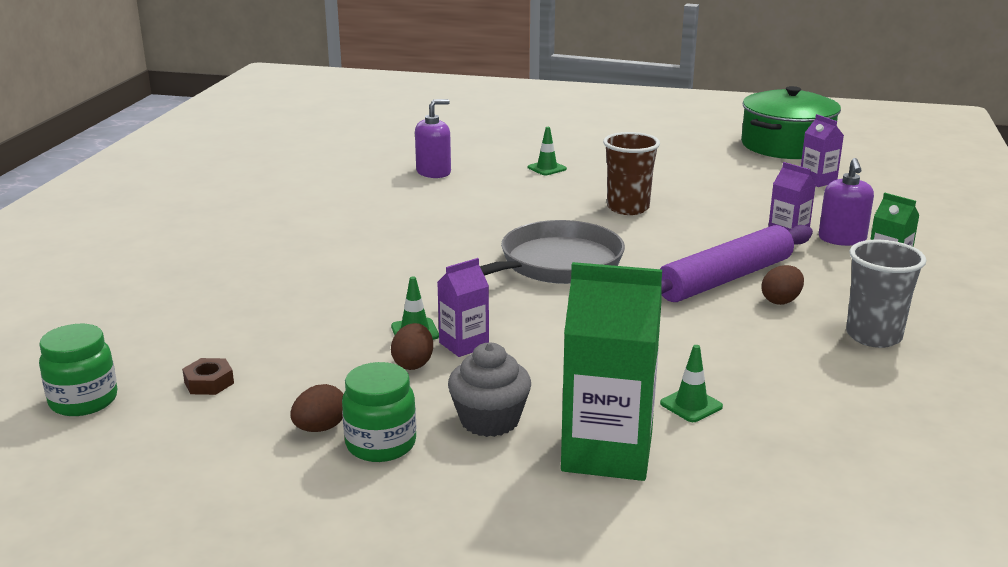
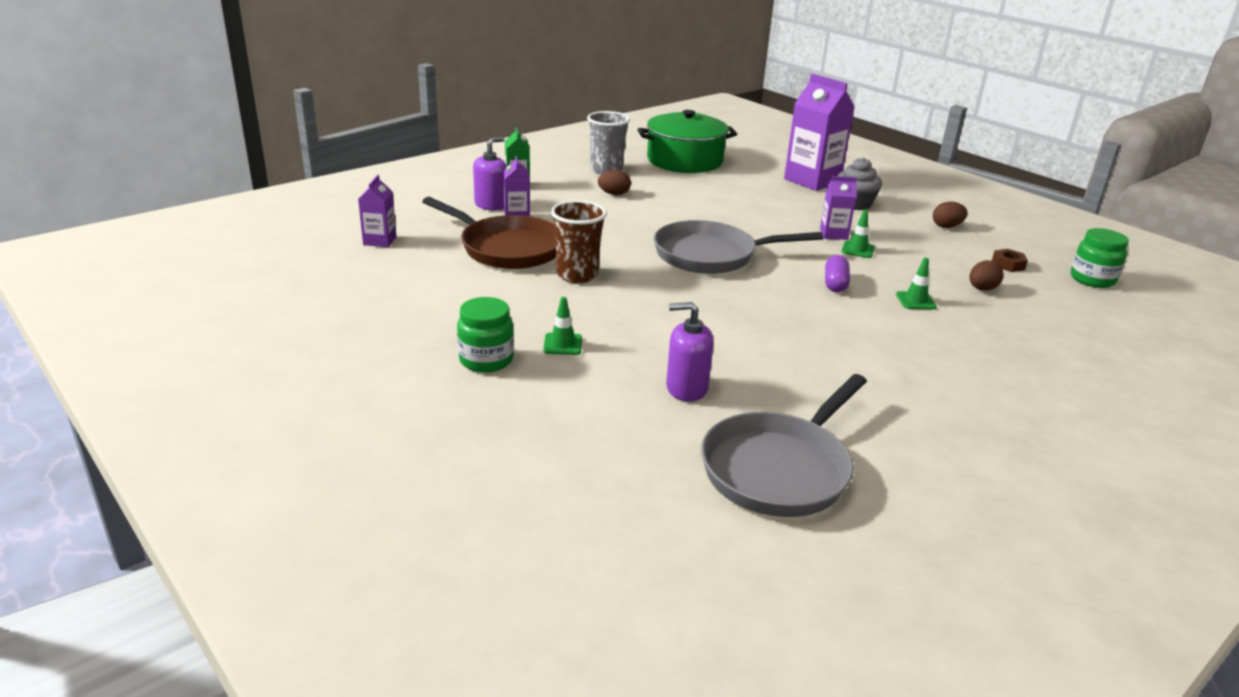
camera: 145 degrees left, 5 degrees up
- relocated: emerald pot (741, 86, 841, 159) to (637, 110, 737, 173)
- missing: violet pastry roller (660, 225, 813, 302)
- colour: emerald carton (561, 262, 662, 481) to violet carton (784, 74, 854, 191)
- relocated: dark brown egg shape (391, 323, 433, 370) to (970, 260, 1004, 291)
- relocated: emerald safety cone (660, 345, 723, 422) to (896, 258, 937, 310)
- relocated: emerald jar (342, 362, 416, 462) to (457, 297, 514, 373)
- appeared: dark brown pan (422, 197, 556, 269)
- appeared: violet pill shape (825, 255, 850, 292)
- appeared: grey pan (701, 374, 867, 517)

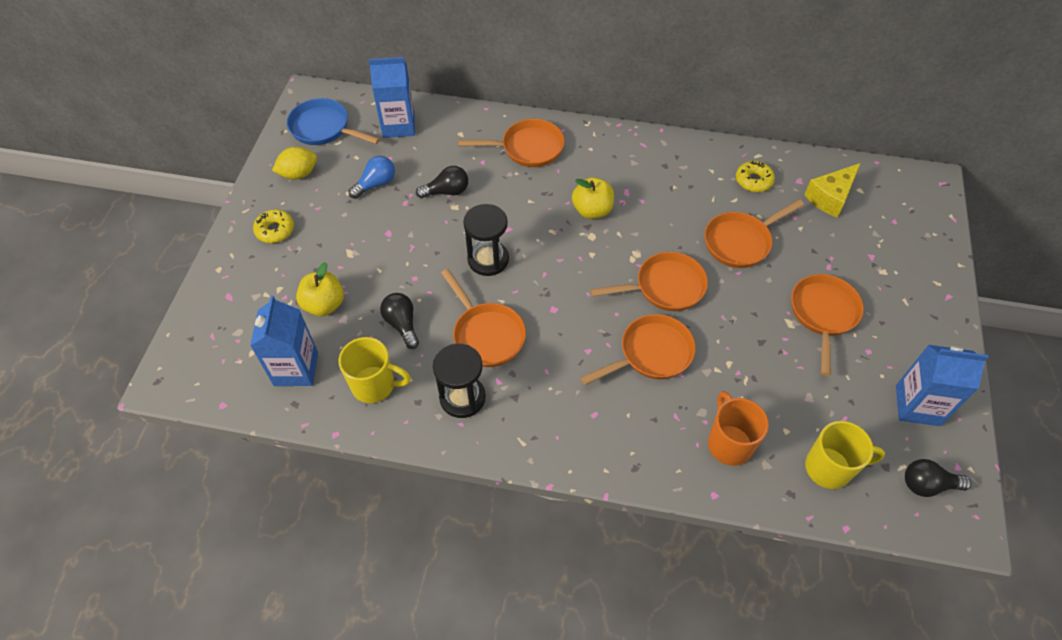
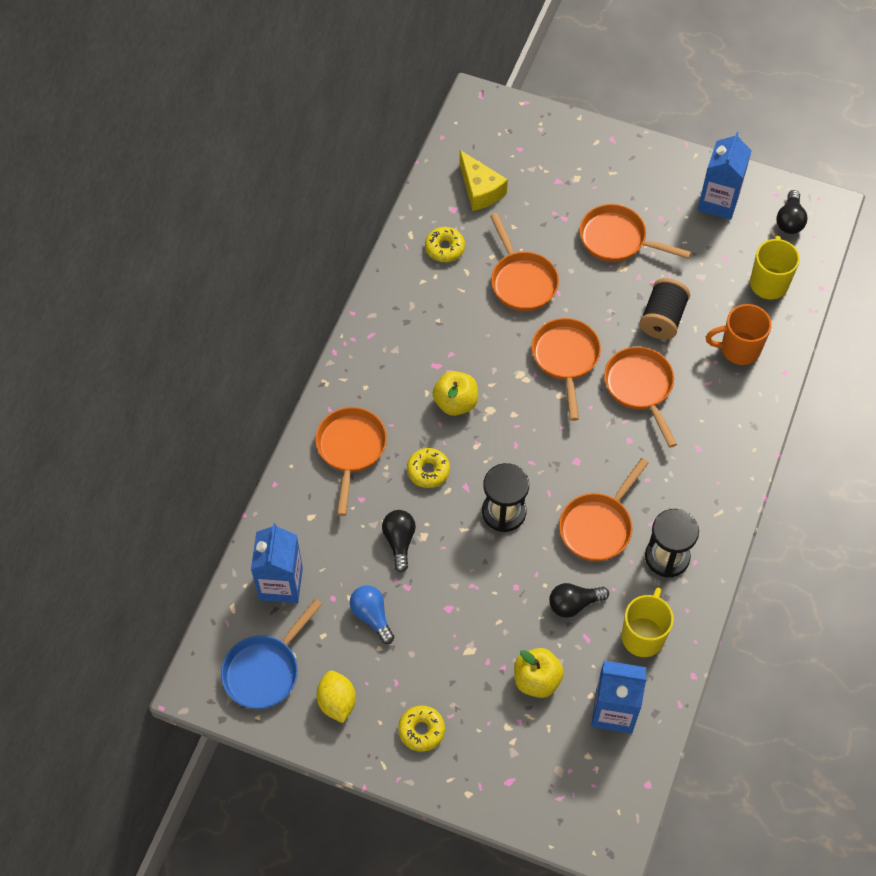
camera: 80 degrees left, 5 degrees up
- spun: bright orange pan (441, 269, 526, 367) = (559, 458, 649, 561) 150 degrees clockwise
- appeared: black reel of thread (640, 278, 690, 340)
- appeared: yellow doughnut (407, 448, 450, 488)

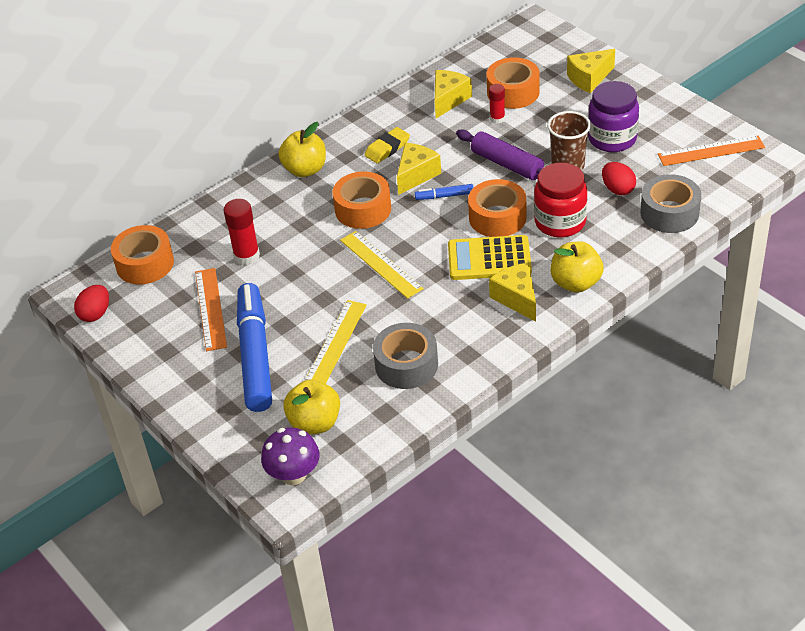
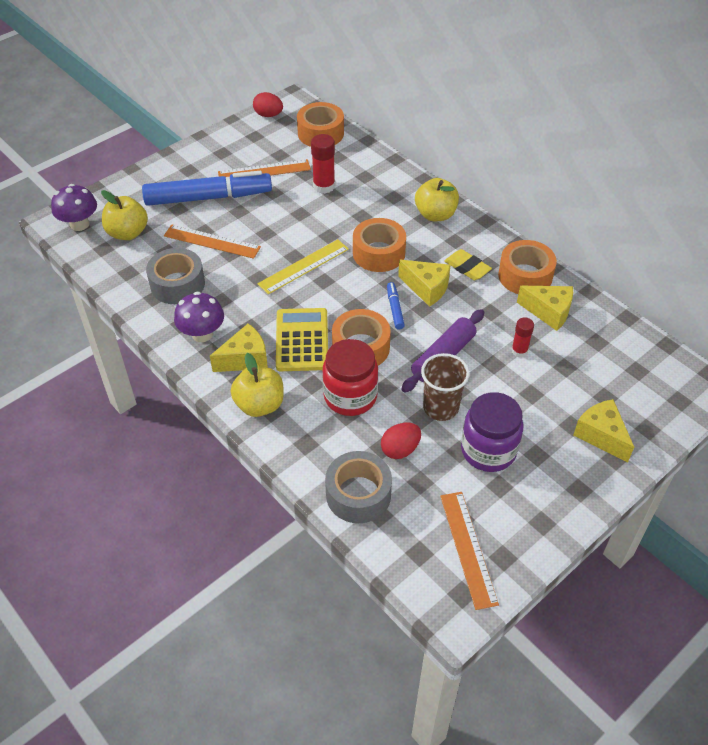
camera: 85 degrees right, 5 degrees up
- relocated: bright orange tape (487, 57, 540, 109) to (498, 240, 557, 294)
- colour: yellow measuring stick (304, 300, 367, 384) to bright orange measuring stick (164, 224, 261, 259)
- appeared: violet toadstool (174, 291, 224, 342)

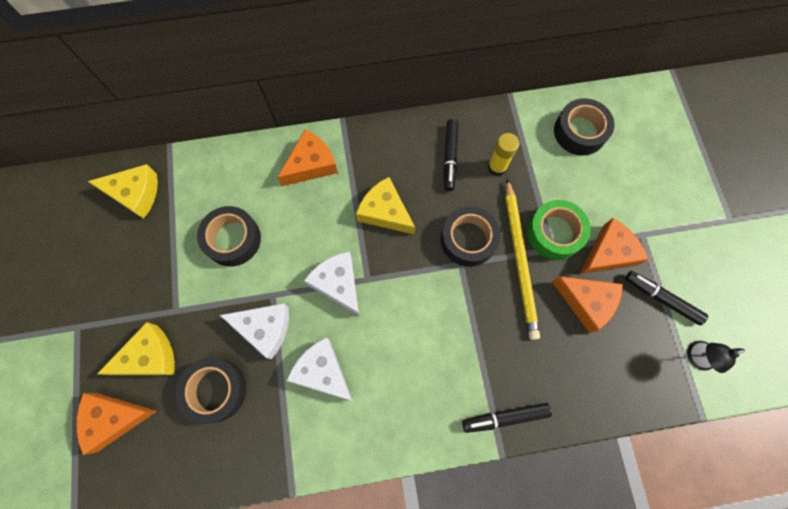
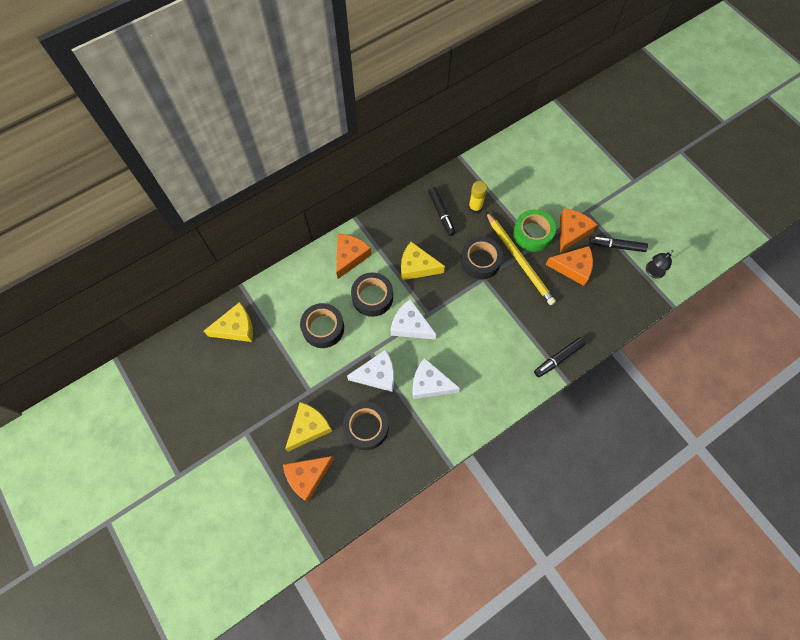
camera: 25 degrees left, 5 degrees down
- relocated: black tape (554, 98, 614, 155) to (351, 273, 393, 317)

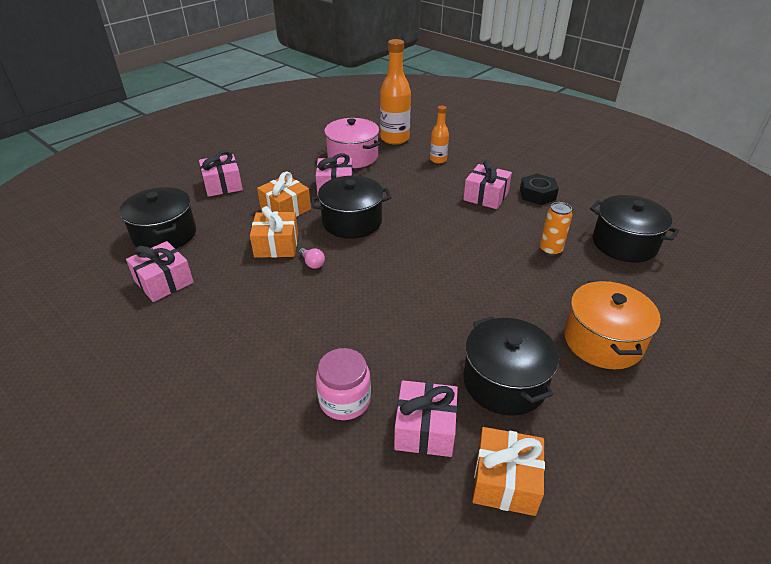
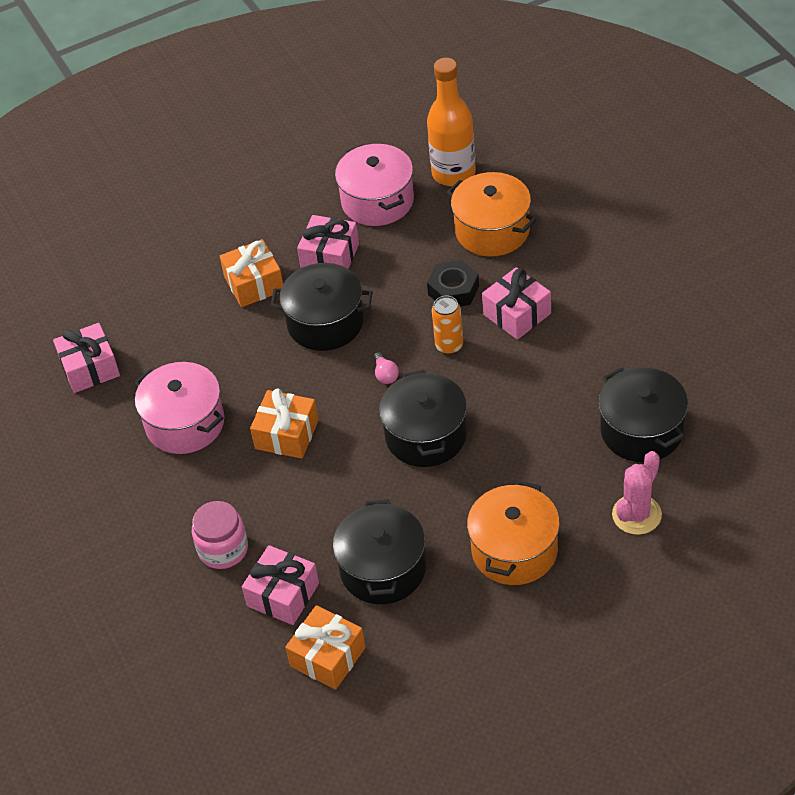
camera: 25 degrees right, 10 degrees up
- exchanged: bright orange flask (430, 106, 449, 164) to bright orange pot (447, 172, 536, 257)
- missing: pink present (199, 150, 243, 197)
- relocated: black hexagon nut (520, 174, 559, 205) to (427, 260, 479, 307)
- relocated: black pot (119, 187, 196, 249) to (379, 370, 467, 467)
- relocated: bright orange tin (540, 202, 573, 256) to (432, 296, 463, 355)
- relocated: bright orange present (250, 206, 298, 258) to (250, 388, 319, 459)
- relocated: pink bulb (299, 248, 325, 269) to (373, 352, 399, 384)
- appeared: pink pot (135, 362, 224, 454)
- appeared: pink cactus (612, 451, 662, 535)

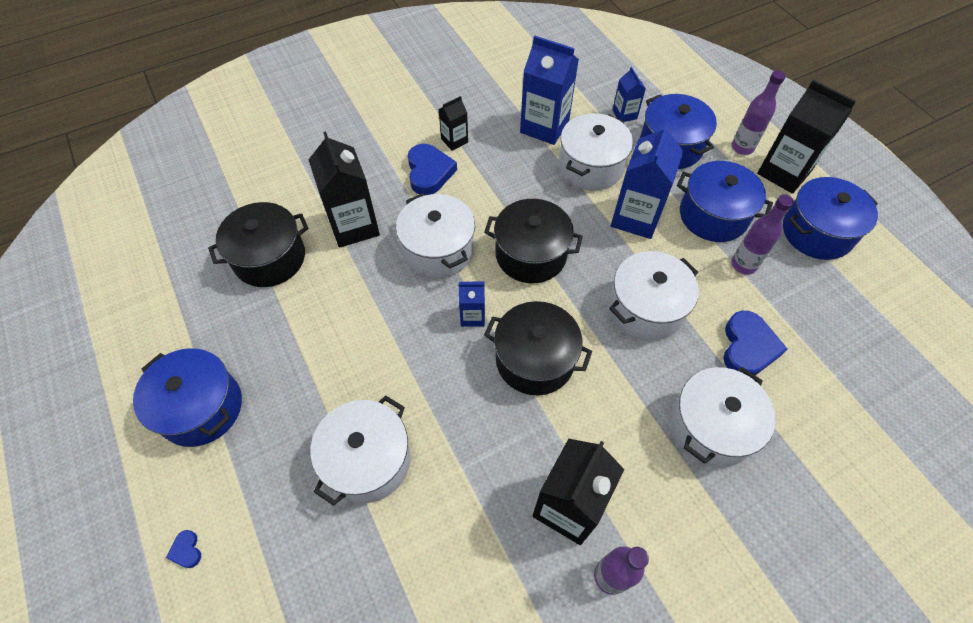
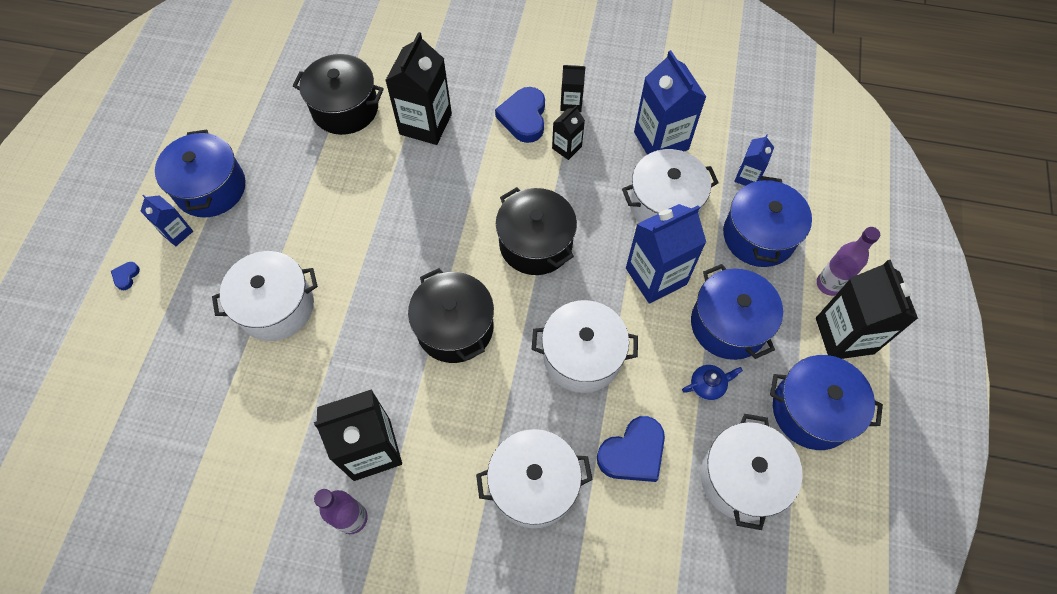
camera: 40 degrees right, 5 degrees up
- spun: royal blue heart shape (408, 144, 457, 195) = (495, 87, 545, 143) 150 degrees clockwise
- relocated: snow-white pot (396, 193, 475, 278) to (701, 414, 803, 530)
- exchanged: violet flask (731, 194, 794, 275) to royal blue teapot (682, 365, 743, 401)
- relocated: royal blue carton (459, 282, 485, 327) to (141, 195, 193, 246)
- appeared: black carton (552, 105, 585, 160)

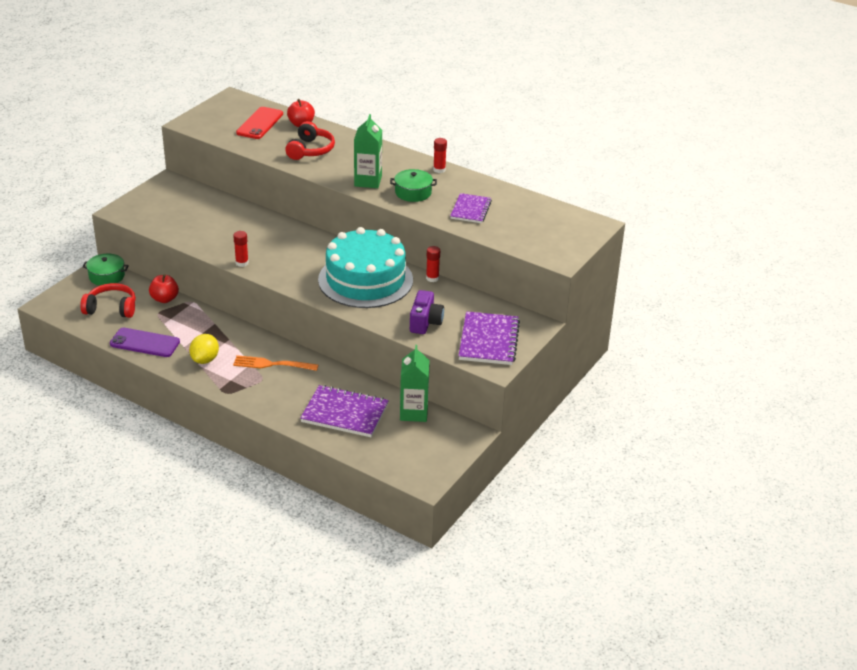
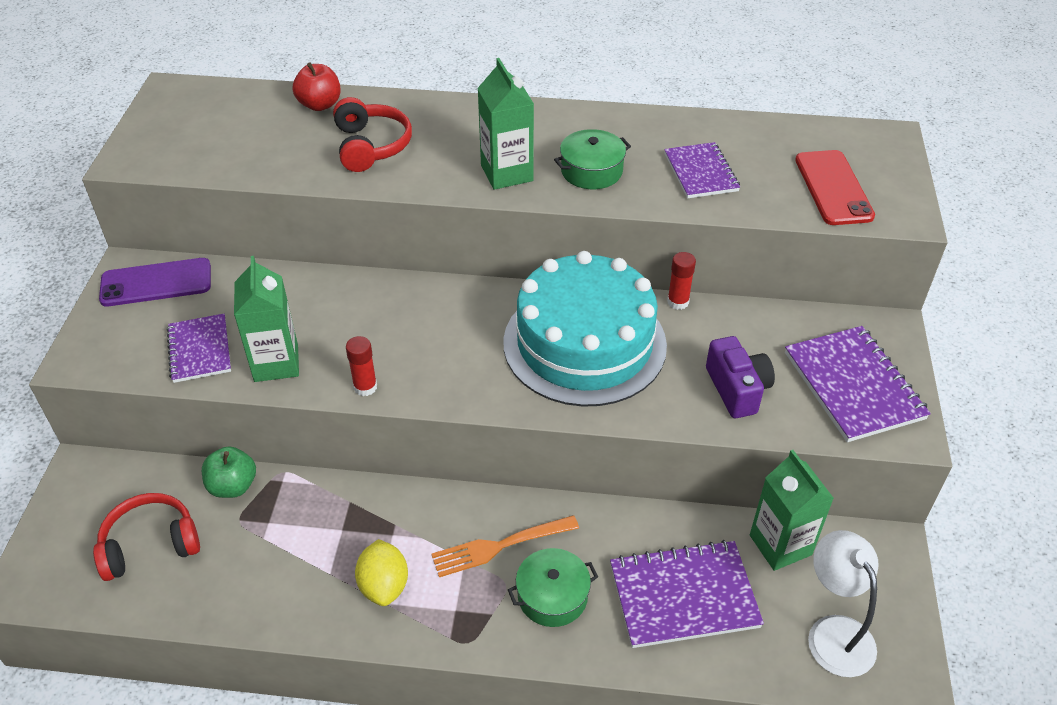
camera: 25 degrees left, 10 degrees up
- relocated: crimson phone (236, 107, 283, 139) to (795, 150, 875, 225)
- missing: crimson glue stick (433, 138, 447, 173)
- relocated: emerald pot (82, 254, 129, 286) to (508, 548, 598, 627)
- colour: crimson apple (149, 274, 179, 303) to emerald apple (202, 446, 256, 498)
- relocated: violet phone (110, 328, 180, 357) to (99, 258, 211, 307)
- appeared: emerald carton (234, 256, 299, 382)
- appeared: violet exercise book (167, 314, 231, 383)
- appeared: snow-white lamp (808, 530, 879, 677)

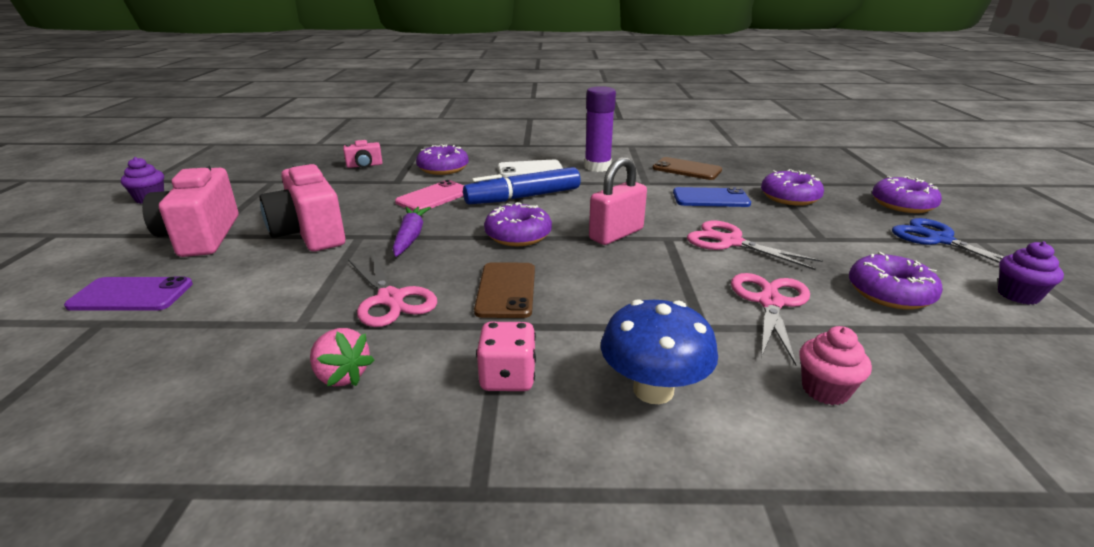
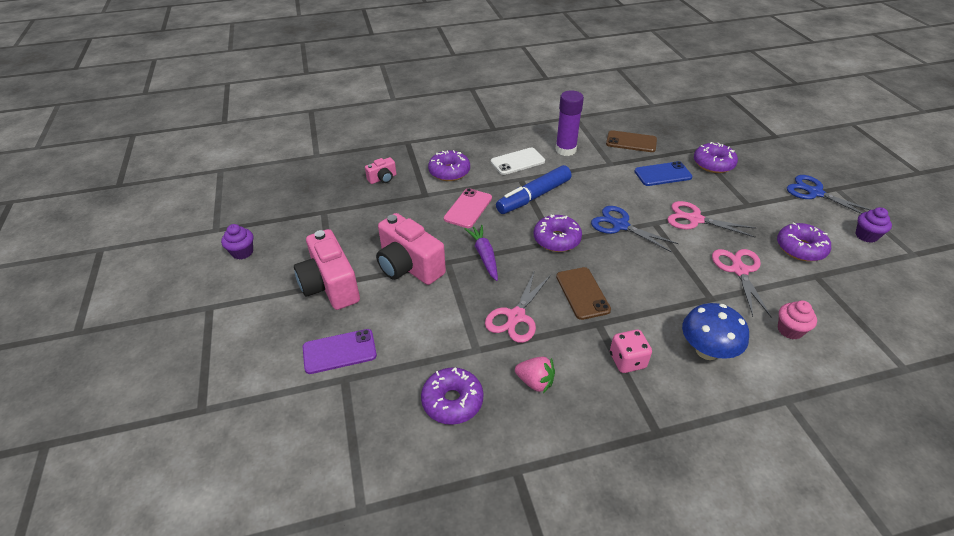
camera: 15 degrees left, 15 degrees up
- exchanged: pink lock (589, 157, 647, 245) to royal blue shears (591, 206, 679, 252)
- relocated: violet doughnut (872, 176, 942, 213) to (421, 367, 483, 425)
- spun: pink shears (348, 253, 437, 327) = (485, 272, 551, 343) 75 degrees clockwise

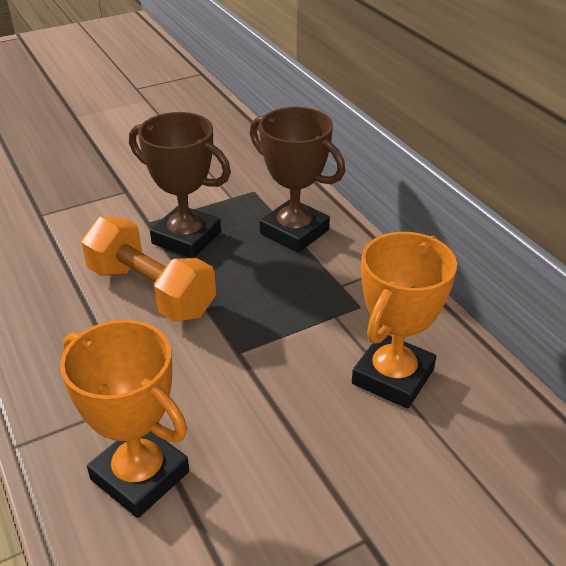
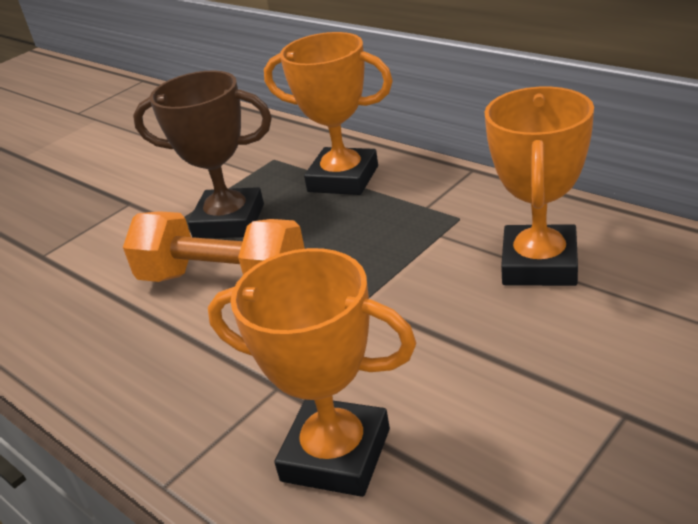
camera: 15 degrees left, 5 degrees down
- colour: dark brown trophy (250, 107, 345, 253) to bright orange trophy (264, 32, 393, 195)

